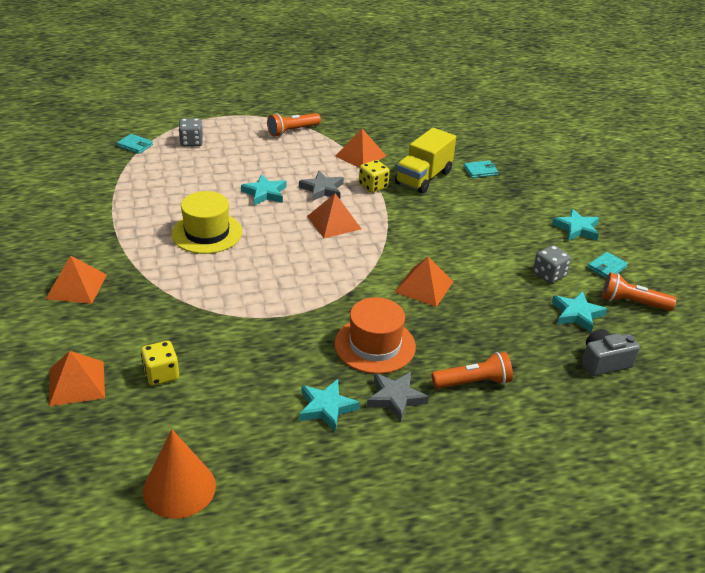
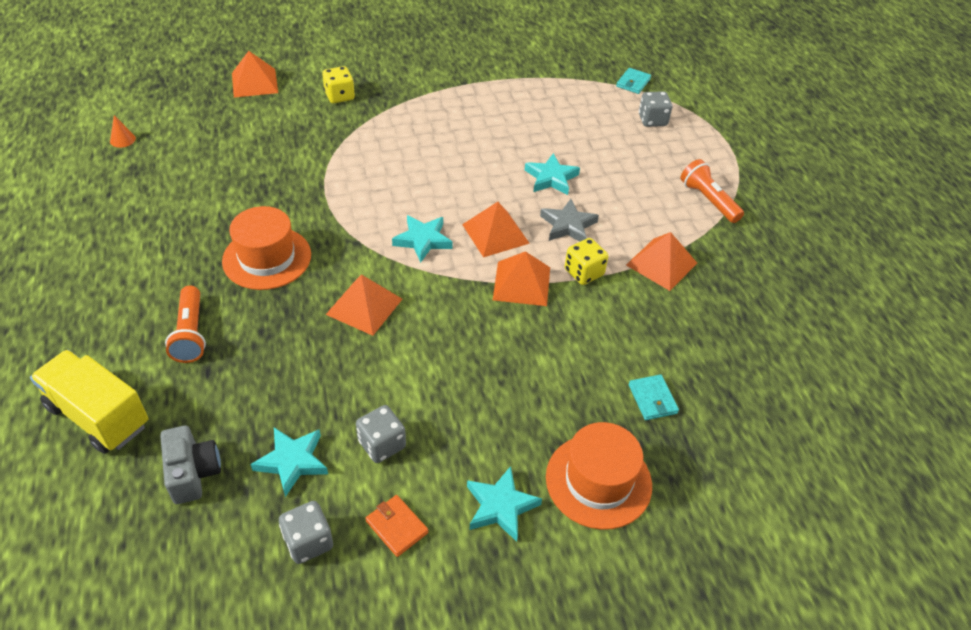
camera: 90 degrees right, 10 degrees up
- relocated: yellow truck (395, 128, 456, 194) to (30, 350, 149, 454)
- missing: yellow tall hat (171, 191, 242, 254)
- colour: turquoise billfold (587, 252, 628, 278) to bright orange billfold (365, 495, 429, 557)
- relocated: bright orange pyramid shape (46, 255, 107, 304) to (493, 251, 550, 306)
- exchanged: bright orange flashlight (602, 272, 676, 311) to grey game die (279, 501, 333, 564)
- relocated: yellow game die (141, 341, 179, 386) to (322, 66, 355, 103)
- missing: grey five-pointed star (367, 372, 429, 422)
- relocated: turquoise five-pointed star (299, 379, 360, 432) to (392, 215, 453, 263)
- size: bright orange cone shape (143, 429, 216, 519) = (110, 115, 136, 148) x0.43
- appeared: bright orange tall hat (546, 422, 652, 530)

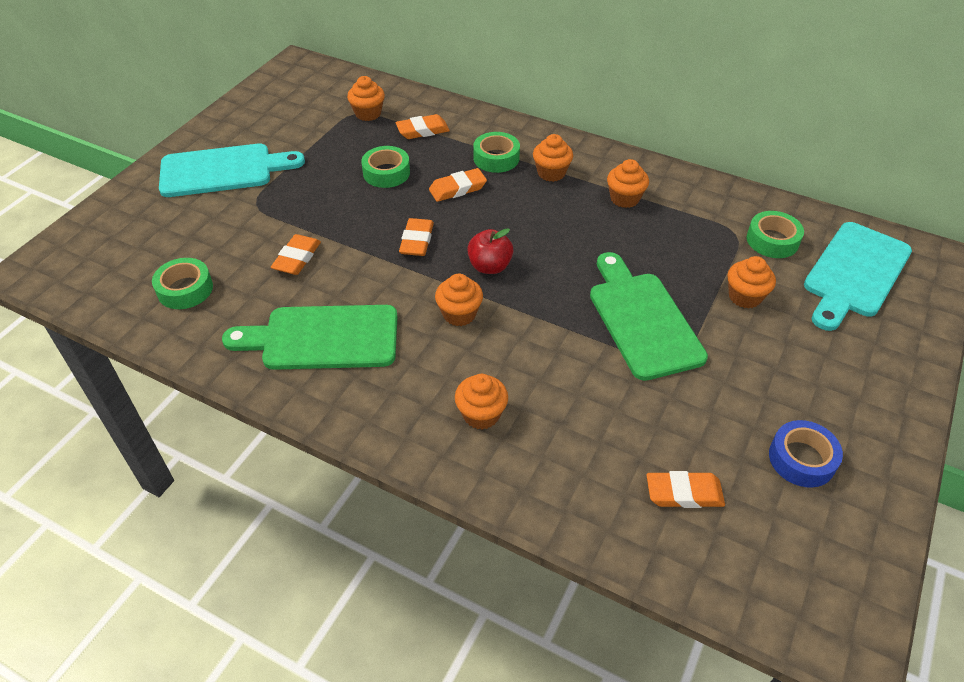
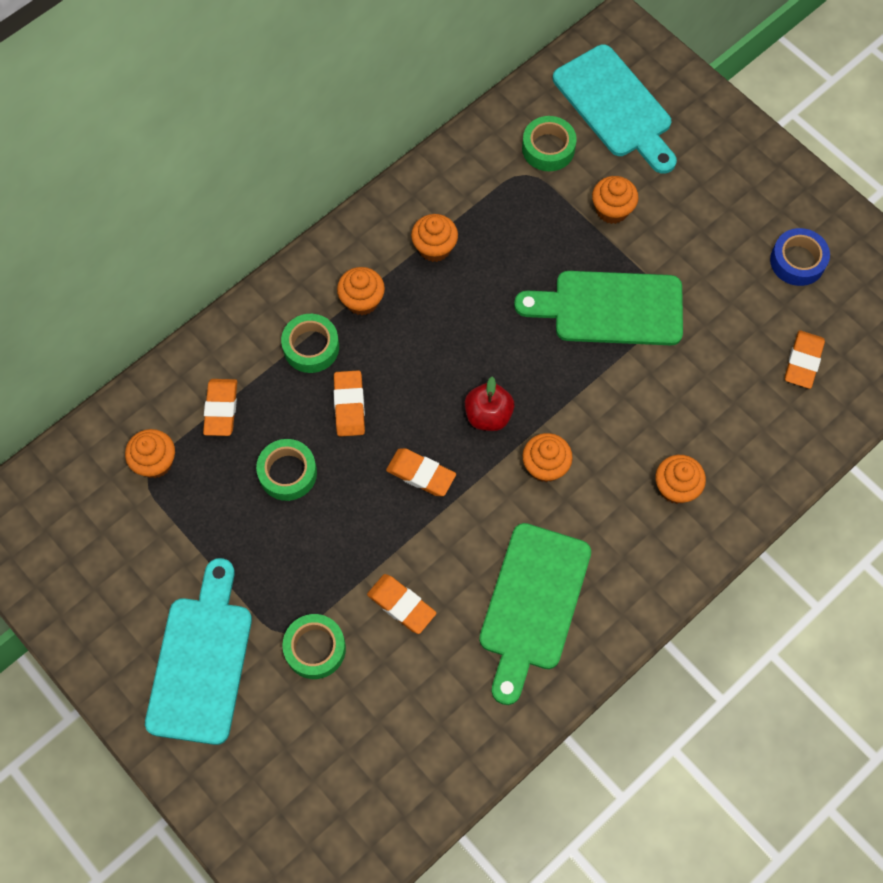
camera: 70 degrees left, 20 degrees up
- relocated: emerald tape (152, 258, 213, 309) to (282, 614, 346, 679)

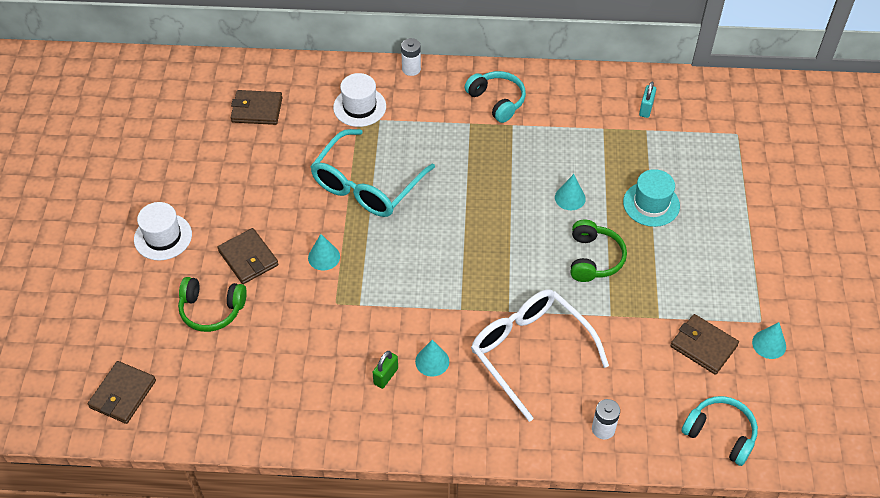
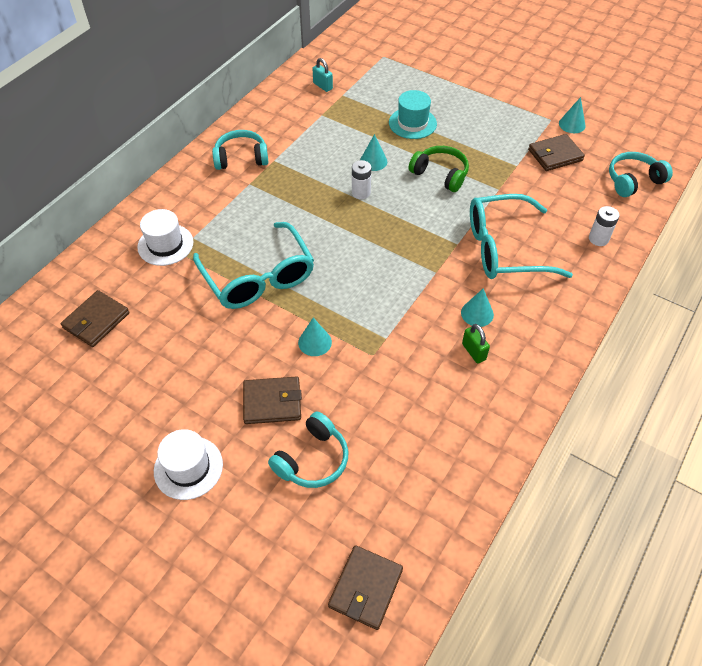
camera: 60 degrees left, 0 degrees up
- relocated: snow-white AA battery (401, 38, 421, 76) to (352, 160, 371, 199)
- colour: emerald headphones (178, 277, 247, 332) to turquoise headphones (268, 412, 348, 488)
- colour: snow-white glasses (471, 289, 609, 422) to turquoise glasses (470, 194, 573, 279)
- spun: dark brown billfold (88, 361, 156, 424) = (328, 545, 403, 630) 60 degrees clockwise

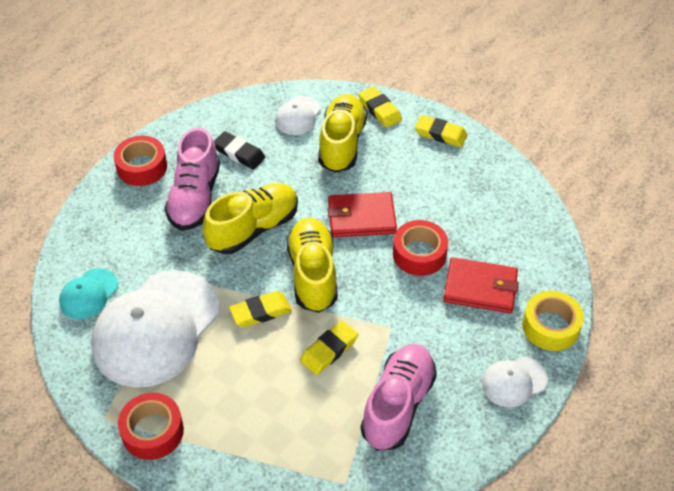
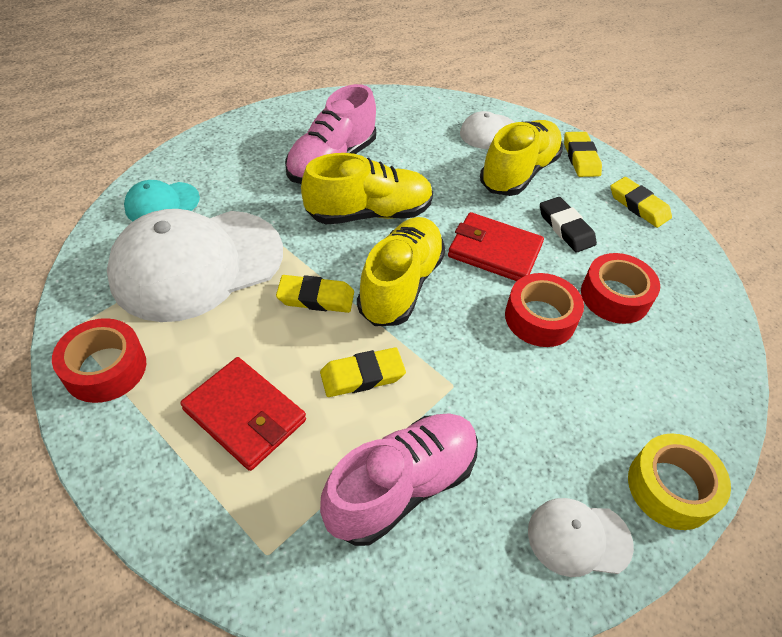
camera: 25 degrees right, 0 degrees up
- relocated: black eraser (214, 131, 265, 169) to (540, 197, 597, 253)
- relocated: crimson tape (113, 136, 167, 186) to (581, 253, 660, 324)
- relocated: crimson billfold (443, 257, 519, 313) to (180, 357, 306, 471)

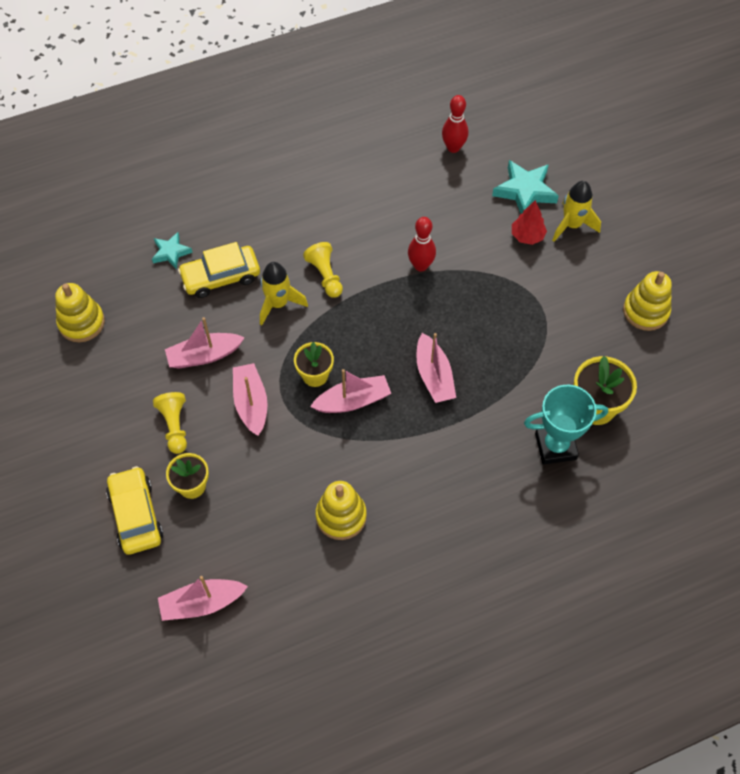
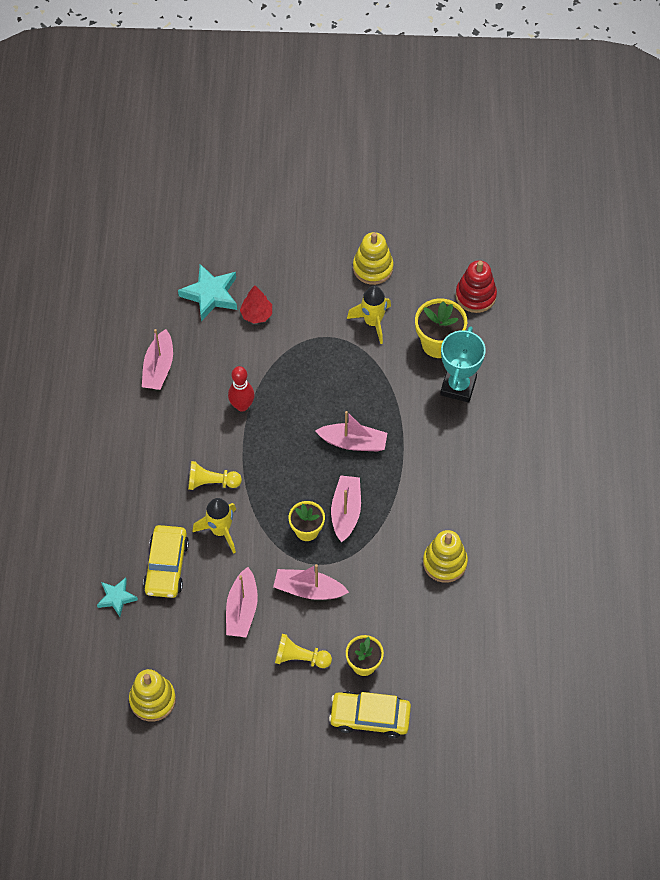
camera: 65 degrees left, 0 degrees up
- missing: crimson tenpin (442, 95, 468, 153)
- relocated: yellow toy rocket (552, 181, 601, 242) to (347, 286, 391, 344)
- relocated: pink sailboat (158, 576, 248, 621) to (142, 329, 173, 390)
- appeared: crimson ring stacker (455, 260, 497, 313)

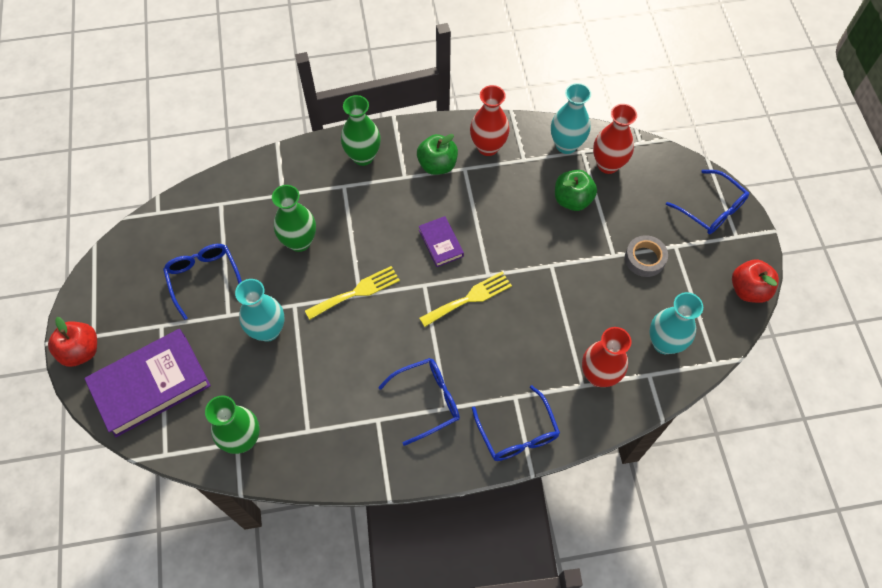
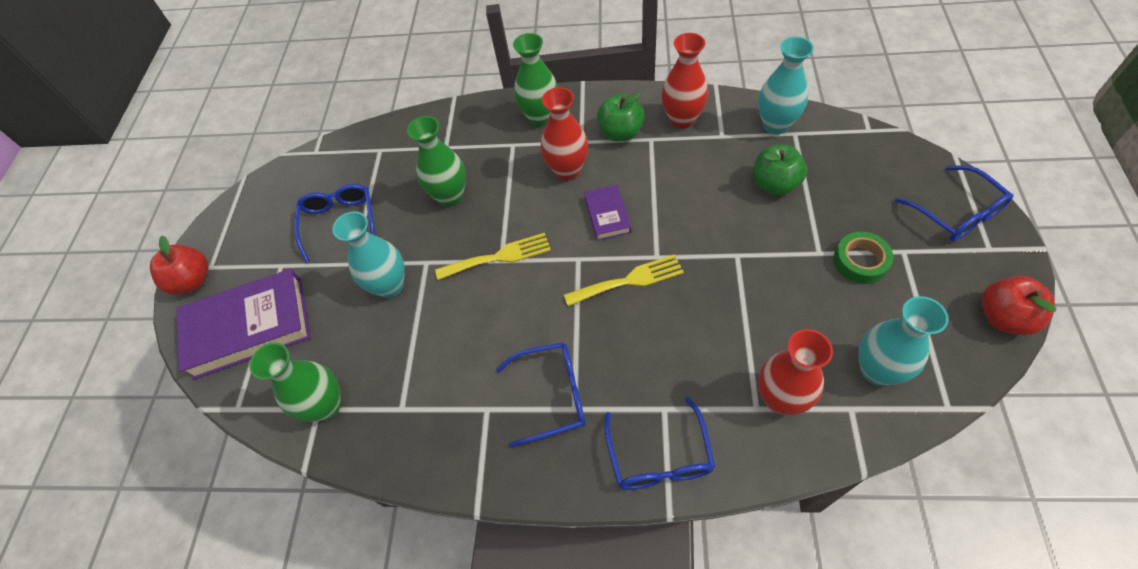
camera: 20 degrees right, 5 degrees down
- relocated: crimson tall vase (593, 104, 637, 174) to (541, 87, 588, 180)
- colour: grey tape (625, 235, 668, 277) to emerald tape (833, 232, 894, 284)

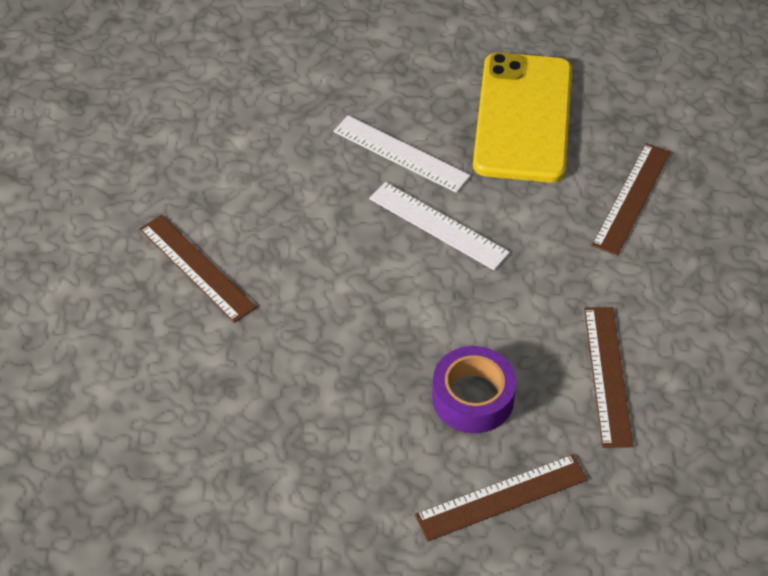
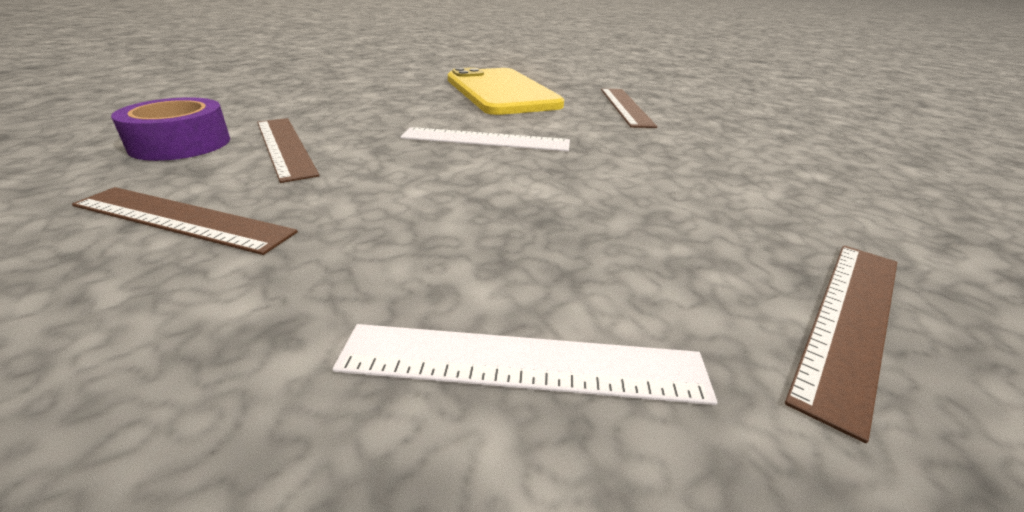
camera: 30 degrees left, 20 degrees down
- relocated: snow-white measuring stick (333, 115, 471, 193) to (332, 324, 717, 405)
- relocated: dark brown measuring stick (584, 307, 633, 448) to (257, 118, 320, 183)
- relocated: violet tape (432, 346, 517, 433) to (111, 97, 230, 161)

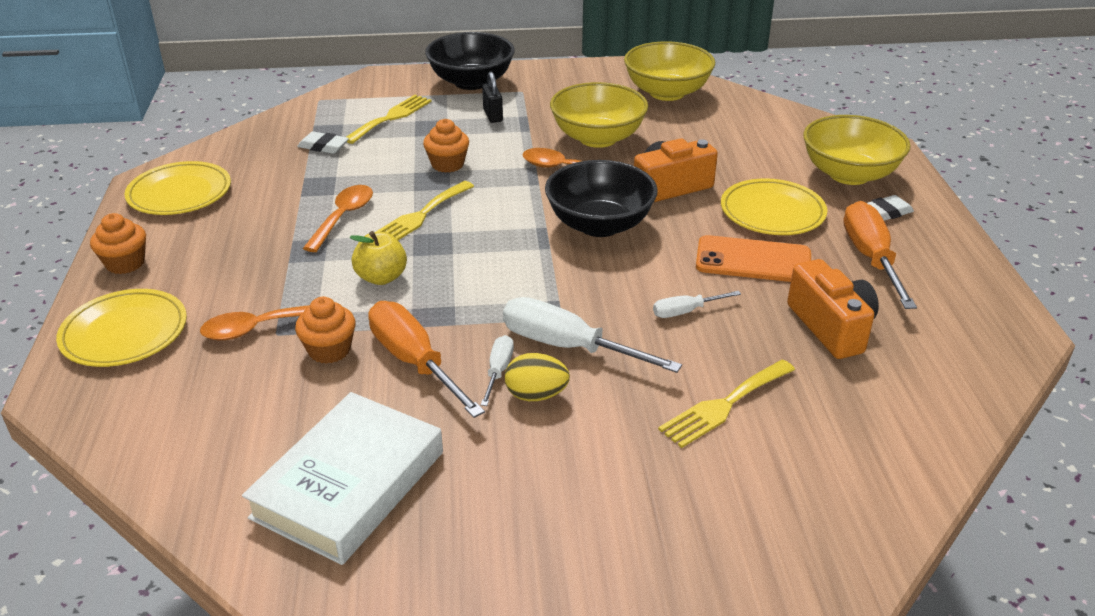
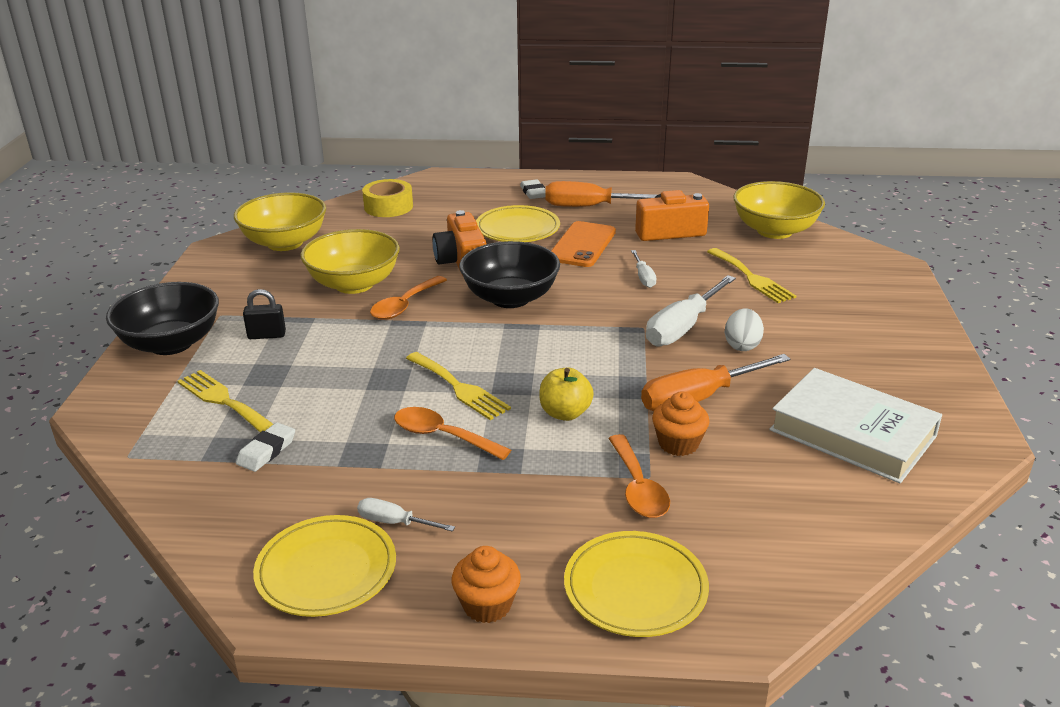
camera: 80 degrees left, 5 degrees down
- relocated: yellow serving bowl (803, 115, 911, 185) to (733, 181, 825, 239)
- missing: bright orange muffin (423, 119, 469, 173)
- relocated: snow-white screwdriver (481, 335, 514, 406) to (357, 498, 455, 532)
- colour: yellow egg shape (505, 353, 570, 401) to snow-white egg shape (725, 308, 764, 351)
- appeared: yellow tape (362, 179, 413, 217)

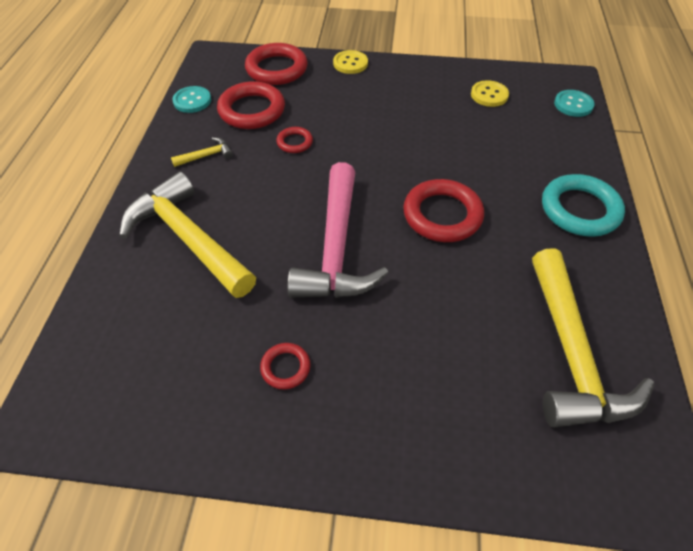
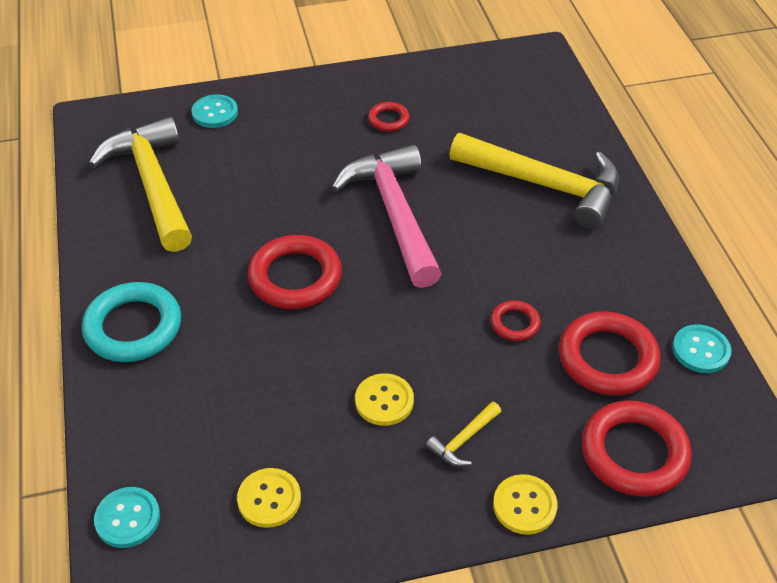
camera: 160 degrees right, 5 degrees down
- relocated: yellow claw hammer (171, 137, 233, 167) to (426, 402, 501, 466)
- appeared: turquoise sewing button (192, 94, 238, 128)
- appeared: yellow sewing button (355, 373, 414, 426)

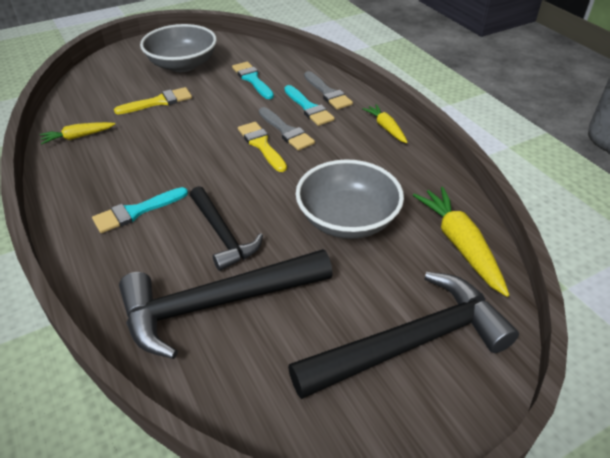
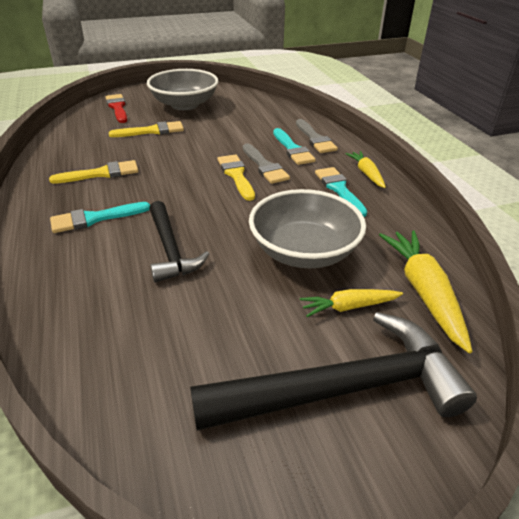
camera: 10 degrees right, 5 degrees down
- relocated: turquoise paint brush (232, 62, 274, 99) to (315, 167, 367, 217)
- relocated: yellow root vegetable (40, 122, 115, 144) to (300, 289, 403, 317)
- missing: black claw hammer (119, 249, 333, 359)
- appeared: crimson paint brush (106, 94, 127, 123)
- appeared: yellow paint brush (49, 160, 138, 184)

